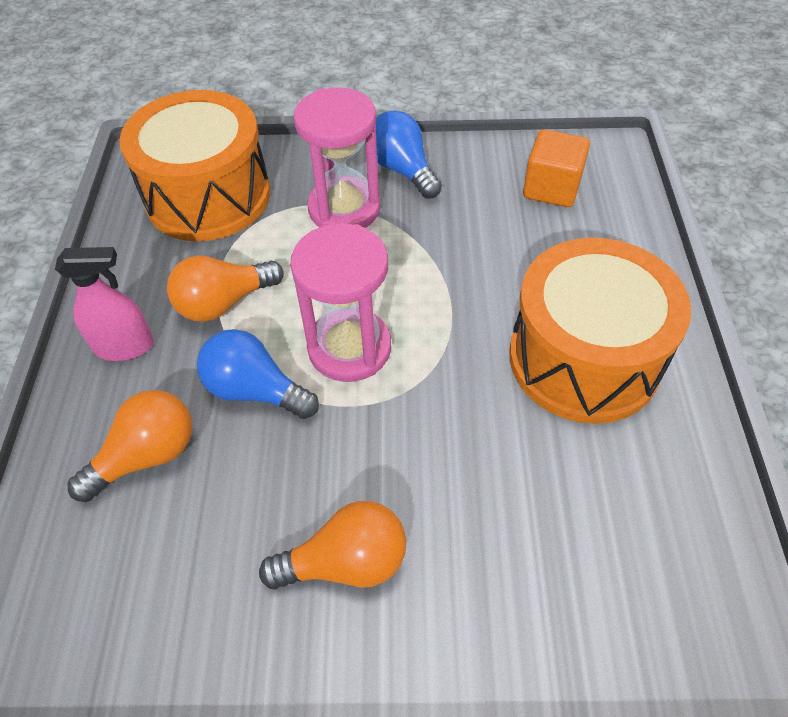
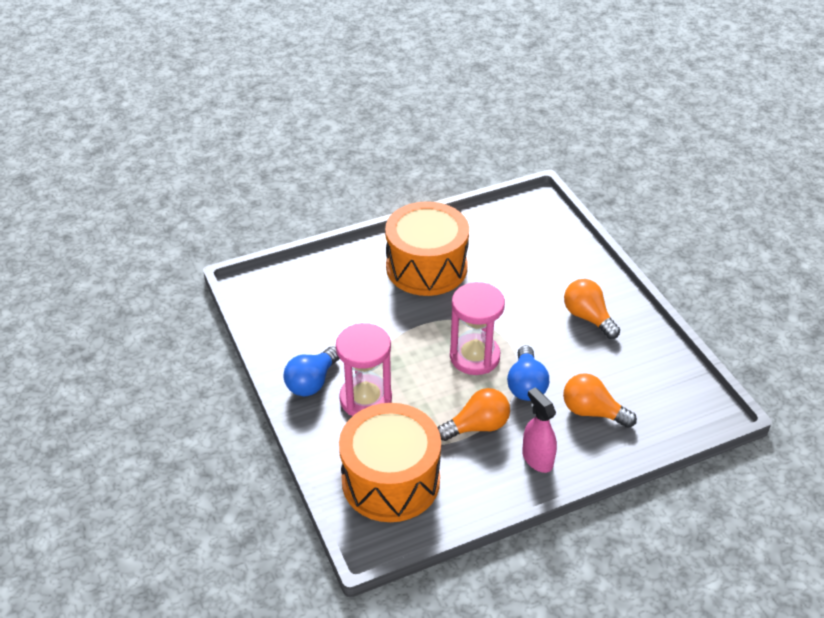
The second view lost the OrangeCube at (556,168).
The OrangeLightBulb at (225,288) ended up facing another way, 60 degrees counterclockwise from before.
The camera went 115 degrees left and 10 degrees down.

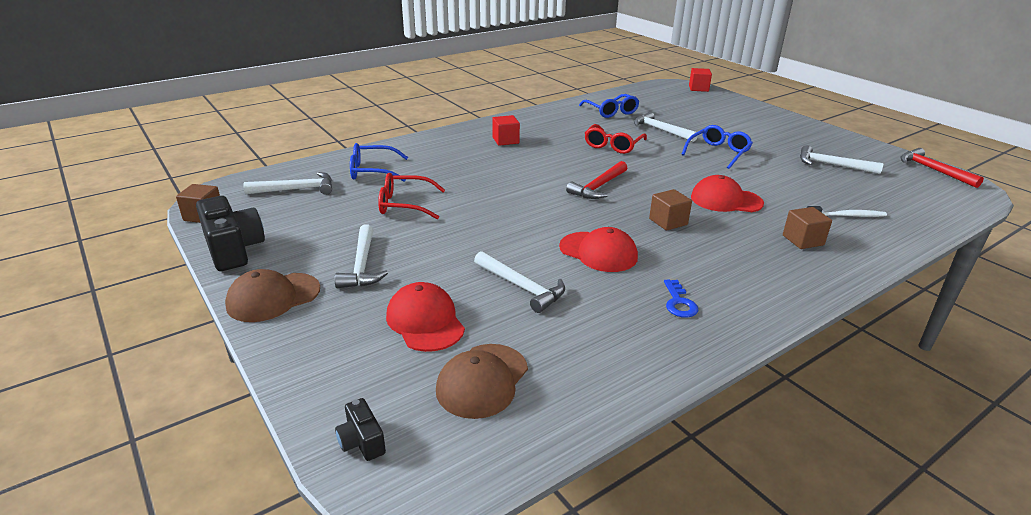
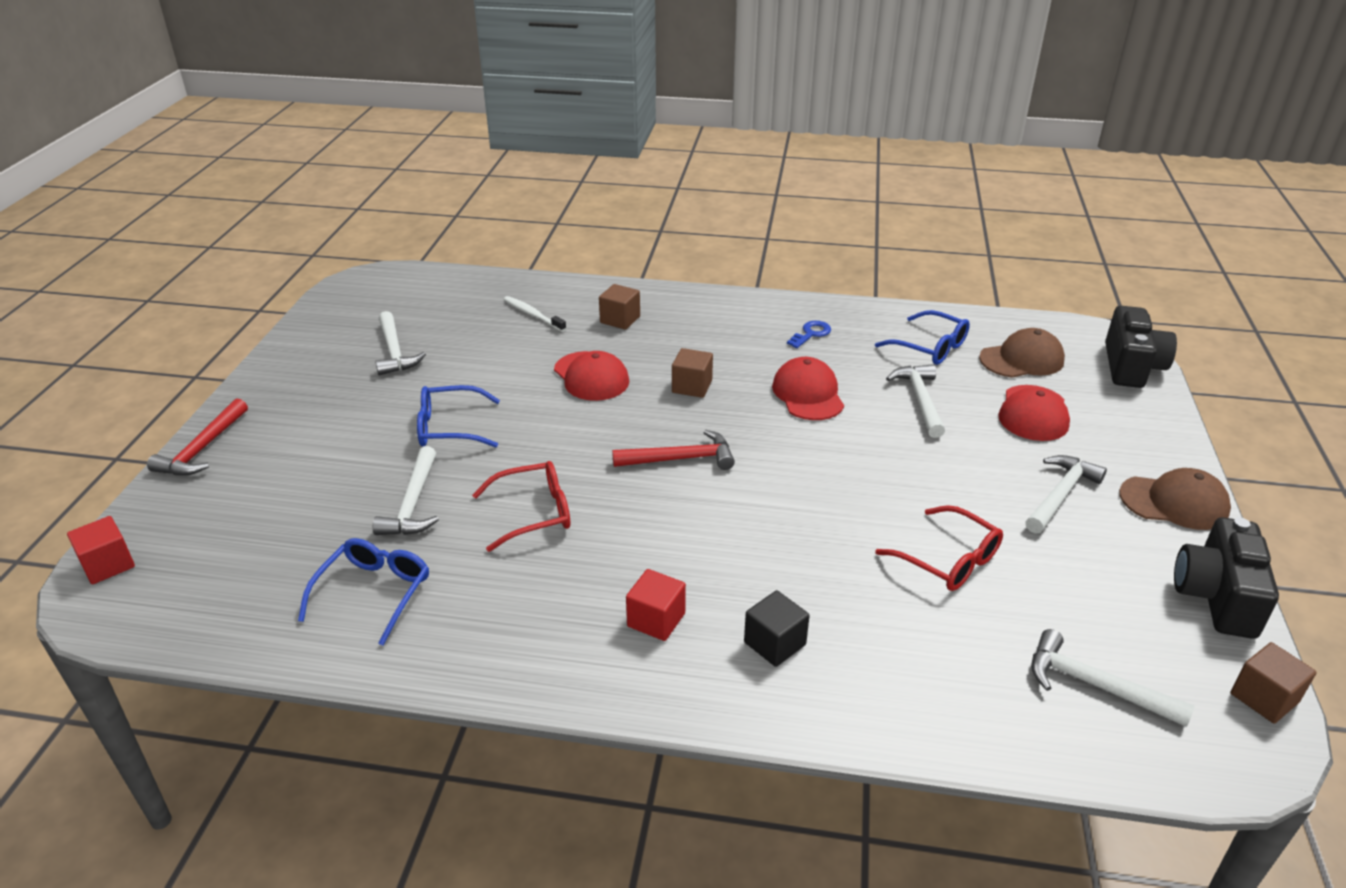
The BlueGlasses ended up elsewhere, having gone from (379,162) to (922,337).
The RedHammer ended up elsewhere, having gone from (942,168) to (197,437).
The size of the BlackCamera at (360,429) changed by a factor of 2.03.
The second view gained the BlackCube at (777,628).
The camera went 135 degrees left and 5 degrees up.

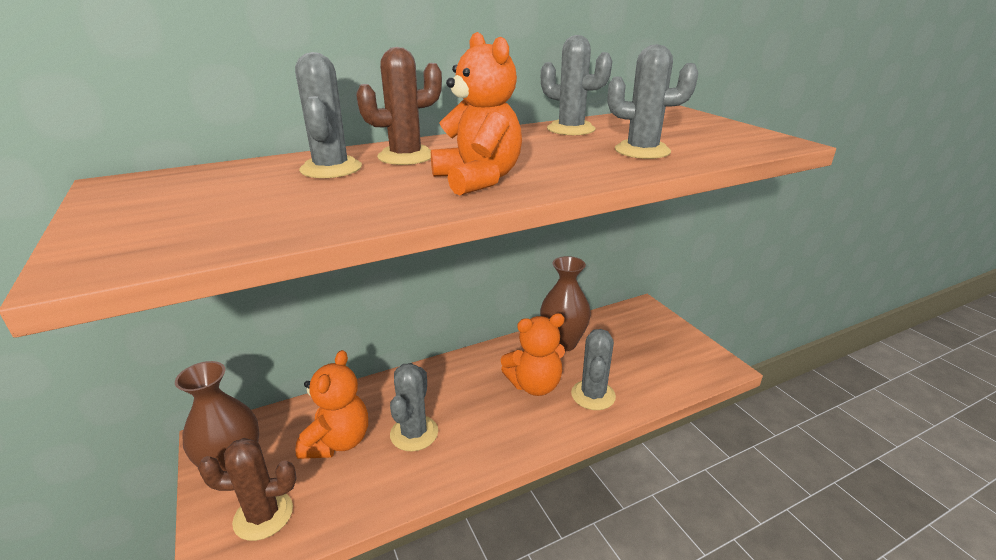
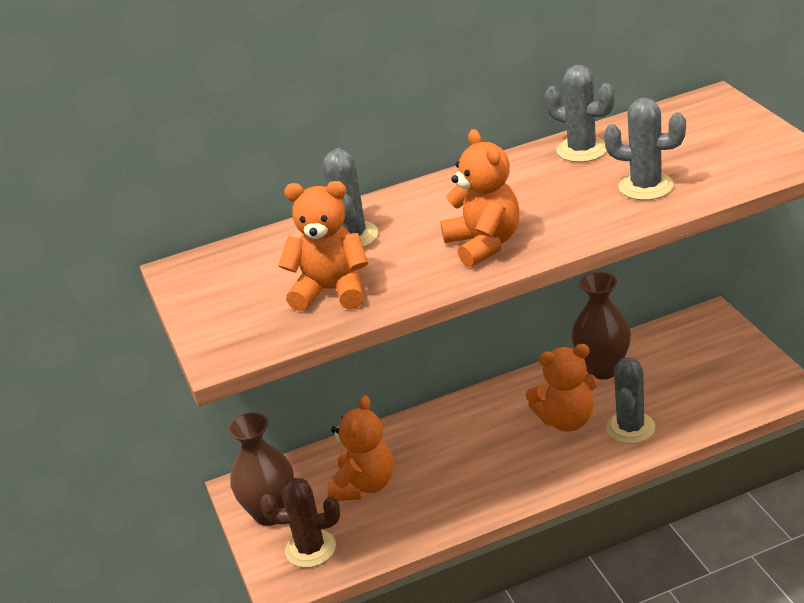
The second view lost the BrownCactus at (399,106).
The second view lost the GreyCactus at (414,407).
The second view gained the OrangeTeddyBear at (323,246).
The camera went 10 degrees right and 5 degrees up.

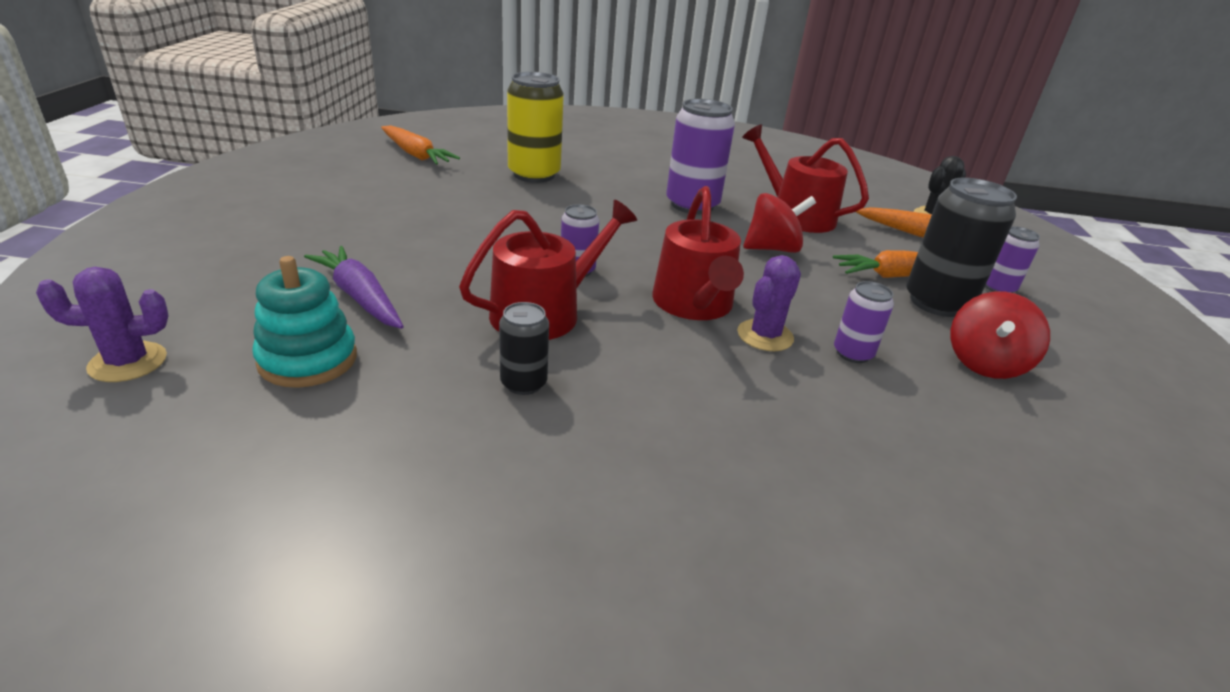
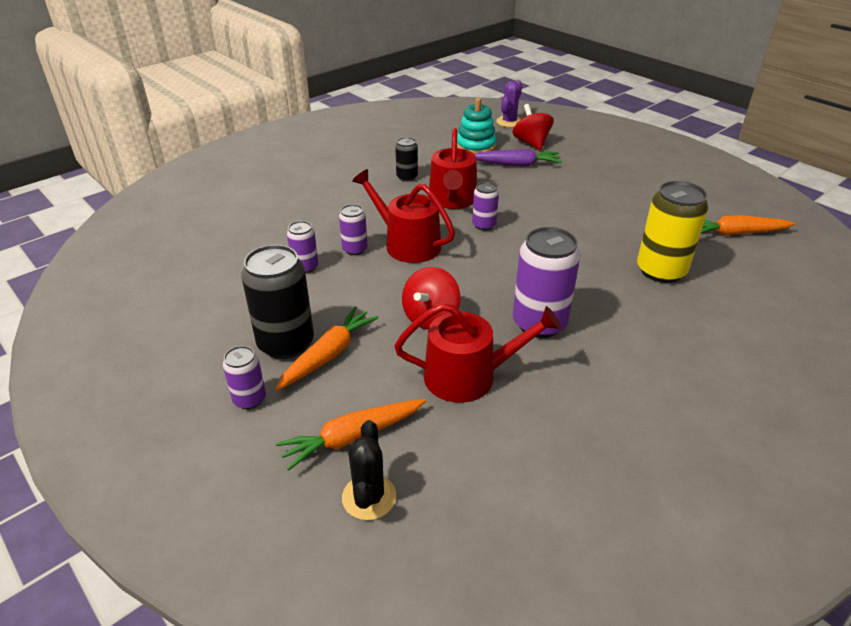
Where the PurpleCactus stood at (769,303), the PurpleCan came to stand at (353,229).
The RedSpinningTop ended up elsewhere, having gone from (1000,335) to (533,127).
The camera went 135 degrees right and 5 degrees up.

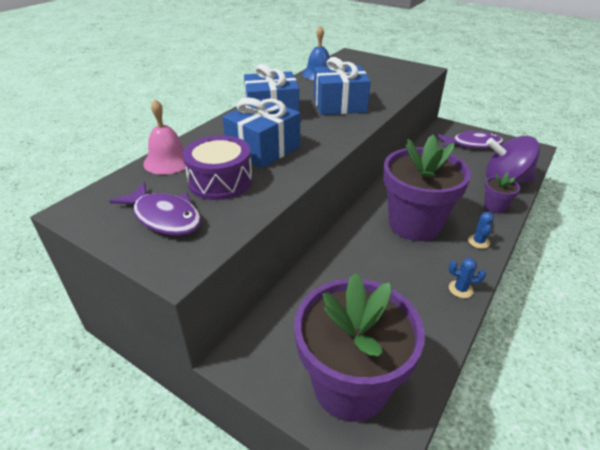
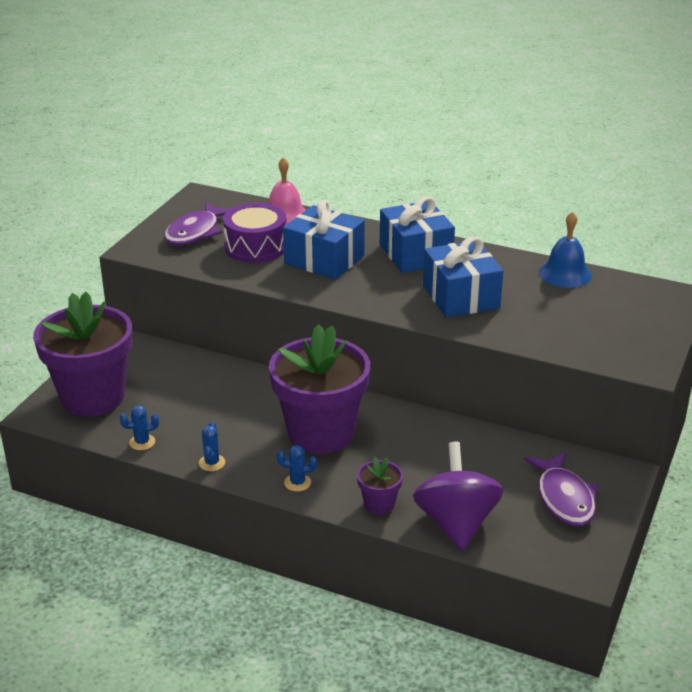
The second view gained the BlueCactus at (139,428).
The camera went 80 degrees right and 5 degrees down.

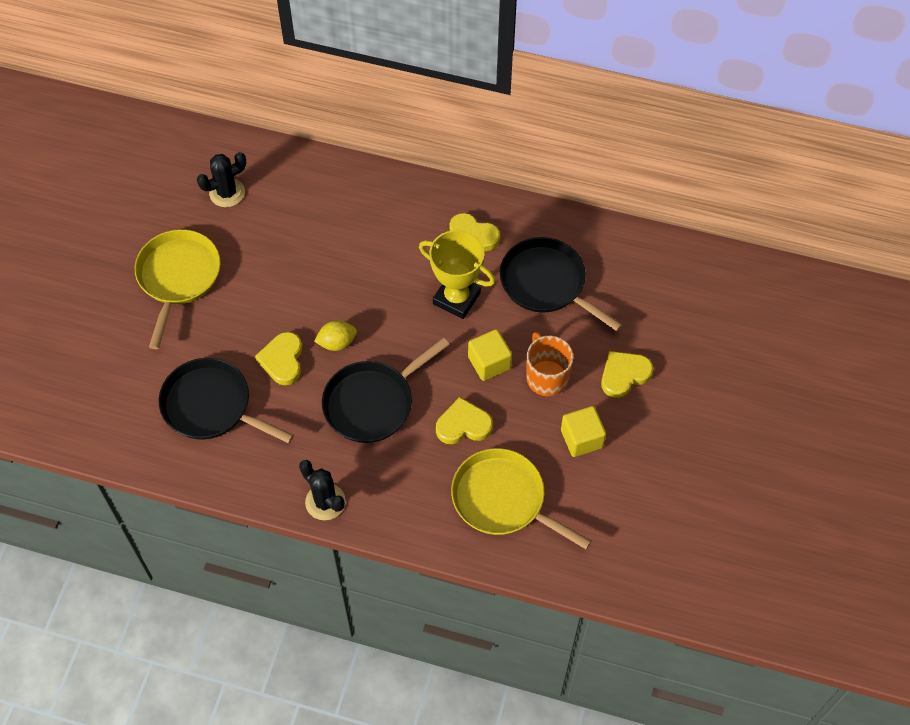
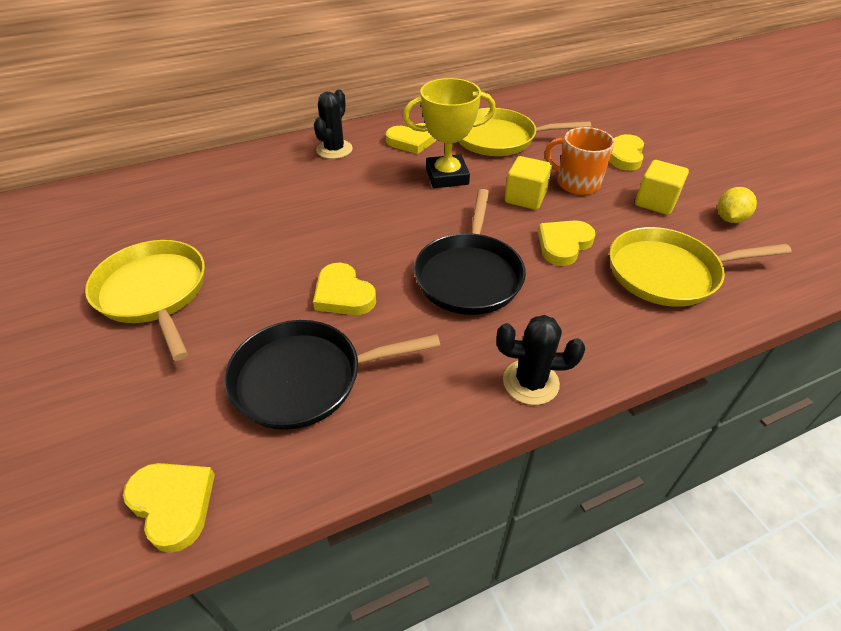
The BlackCactus ended up elsewhere, having gone from (221,179) to (333,124).
What was the BlackPan at (561,284) turned into the YellowPan at (524,132).
The YellowLemon ended up elsewhere, having gone from (335,335) to (737,205).
The second view gained the YellowHeart at (169,508).
The camera went 40 degrees left and 15 degrees down.

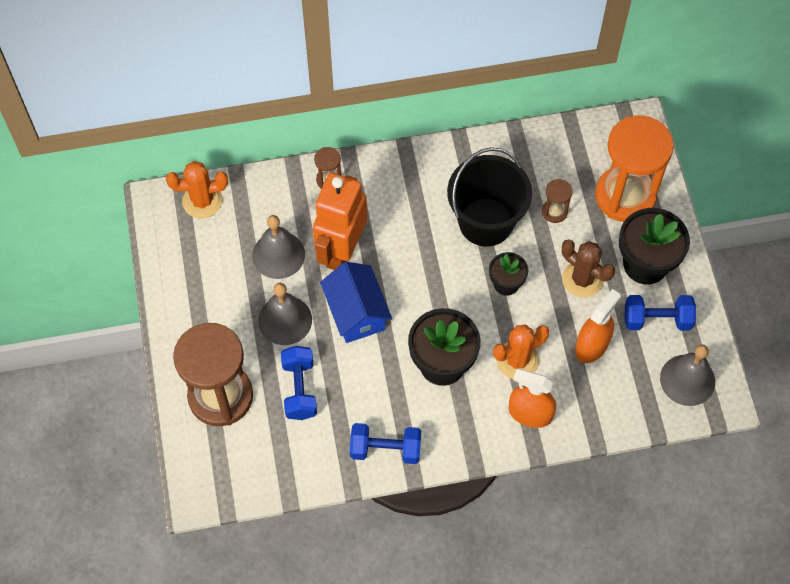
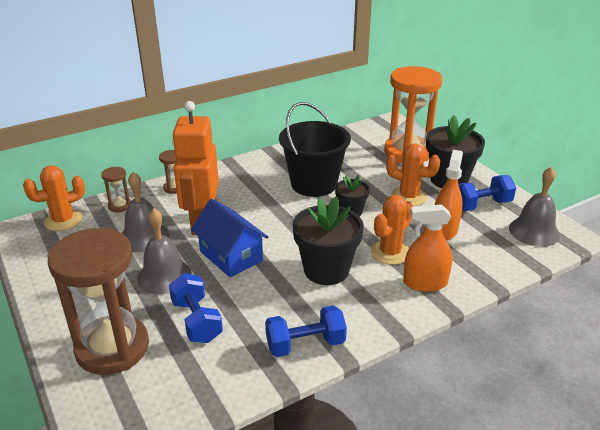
The BrownHourglass ended up elsewhere, having gone from (557,201) to (116,189).
What was the BrownCactus at (588,268) turned into the OrangeCactus at (413,175).
The camera went 20 degrees left and 30 degrees down.

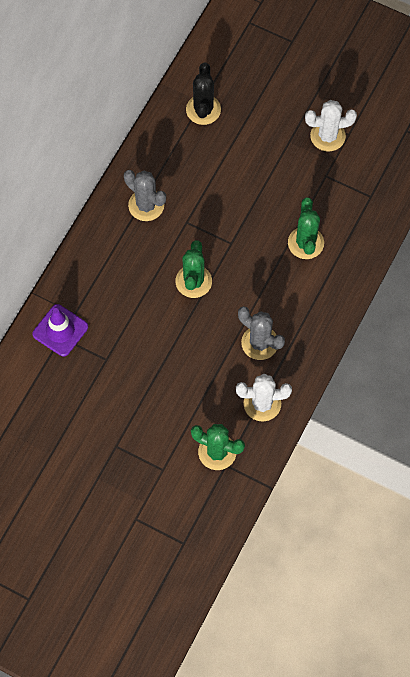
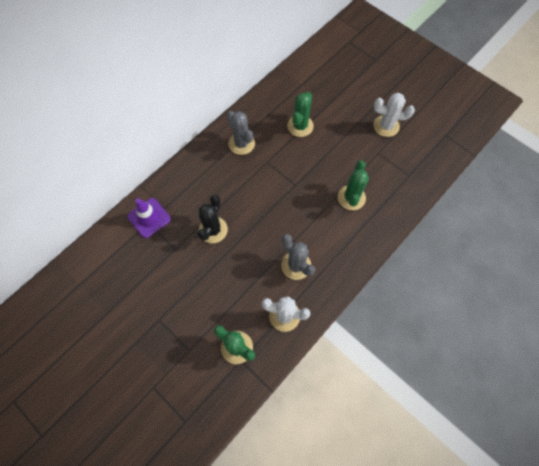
The BlackCactus ended up elsewhere, having gone from (203,94) to (213,218).
The GreenCactus ended up elsewhere, having gone from (193,269) to (300,114).
The camera went 15 degrees right and 0 degrees up.

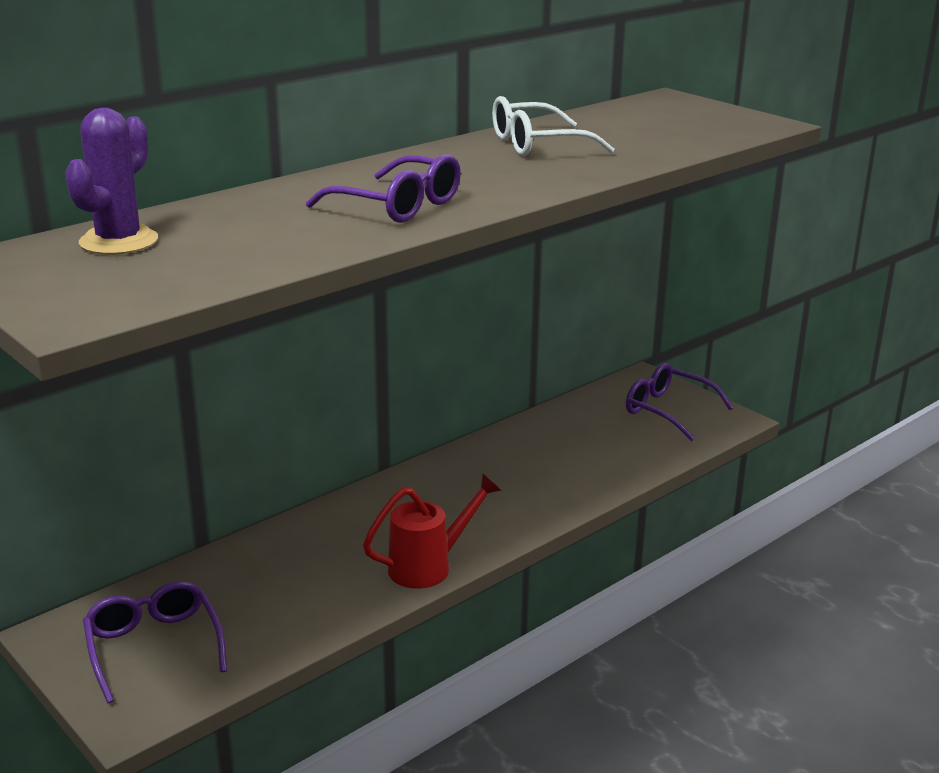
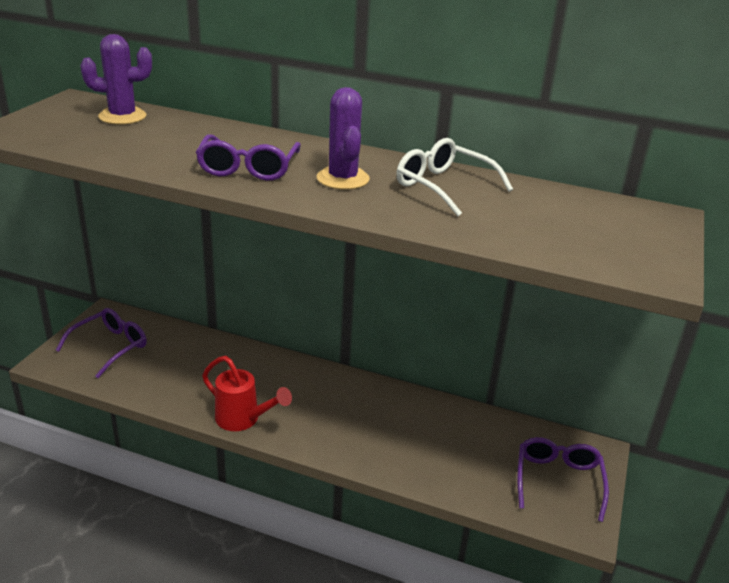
The second view gained the PurpleCactus at (343,138).
The camera went 60 degrees right and 5 degrees up.

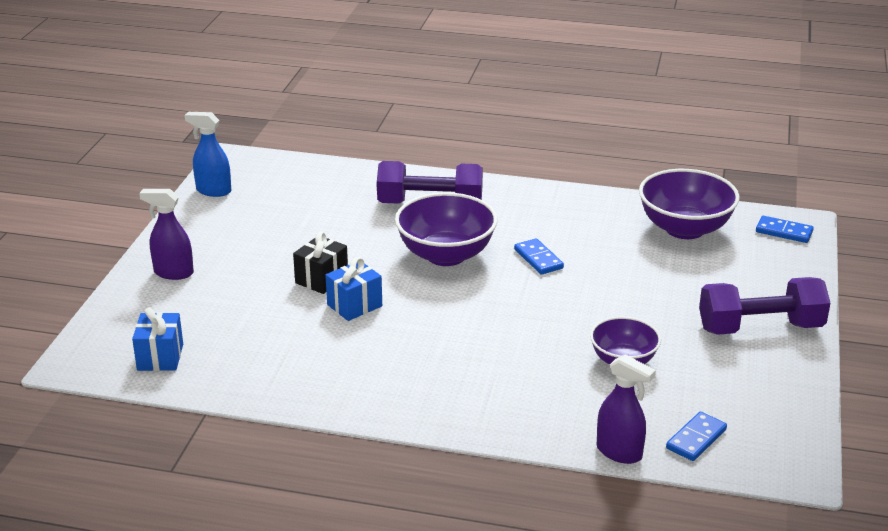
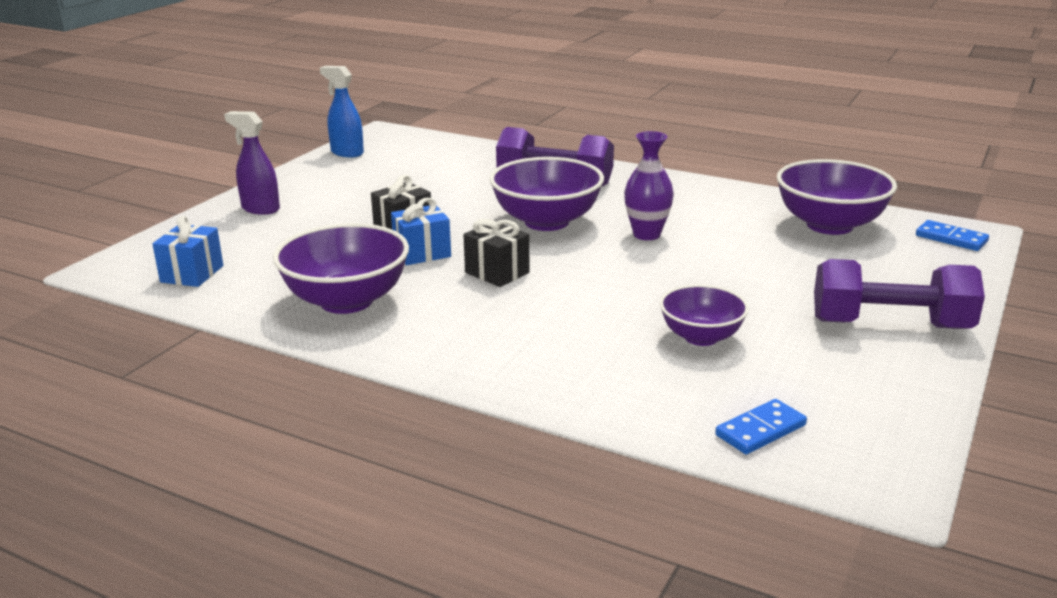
Where the BlueDomino stood at (539,256), the PurpleVase came to stand at (649,185).
The second view lost the PurpleSprayBottle at (626,409).
The second view gained the BlackGift at (496,253).
The second view gained the PurpleBowl at (341,268).
The camera went 15 degrees right and 5 degrees down.

